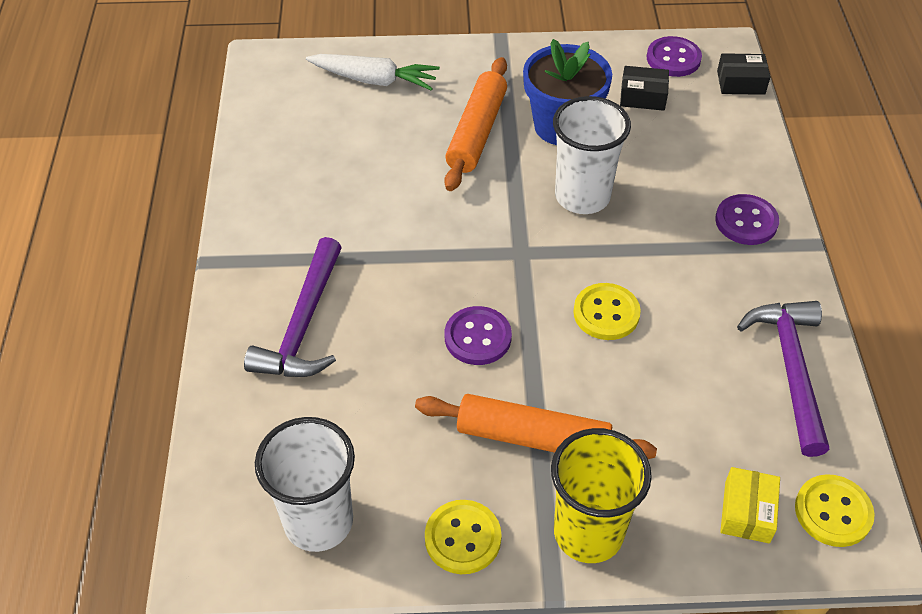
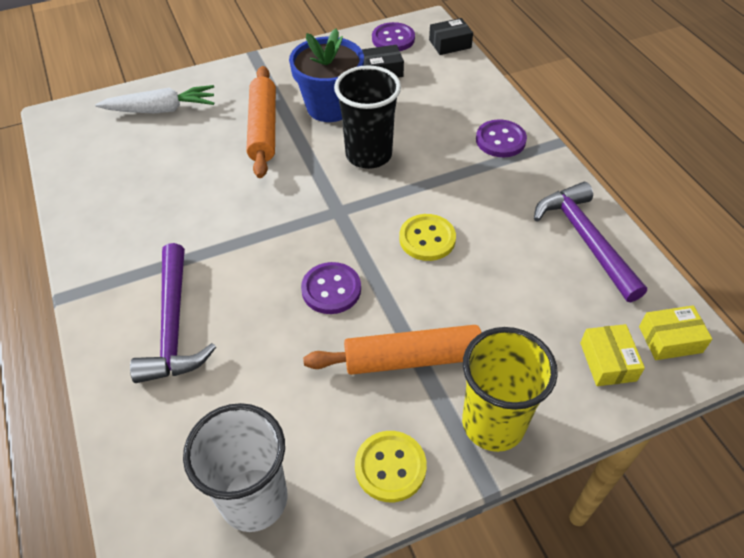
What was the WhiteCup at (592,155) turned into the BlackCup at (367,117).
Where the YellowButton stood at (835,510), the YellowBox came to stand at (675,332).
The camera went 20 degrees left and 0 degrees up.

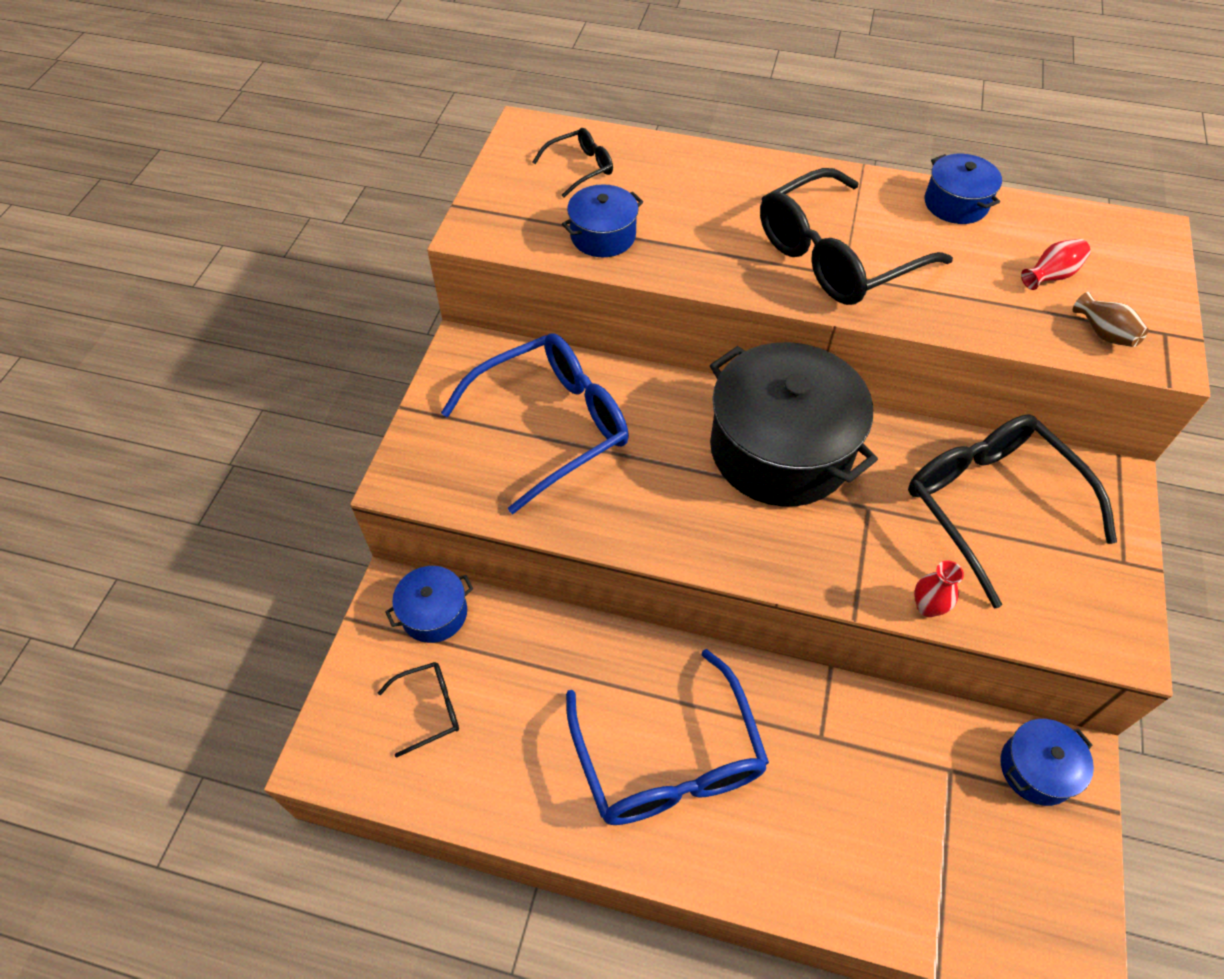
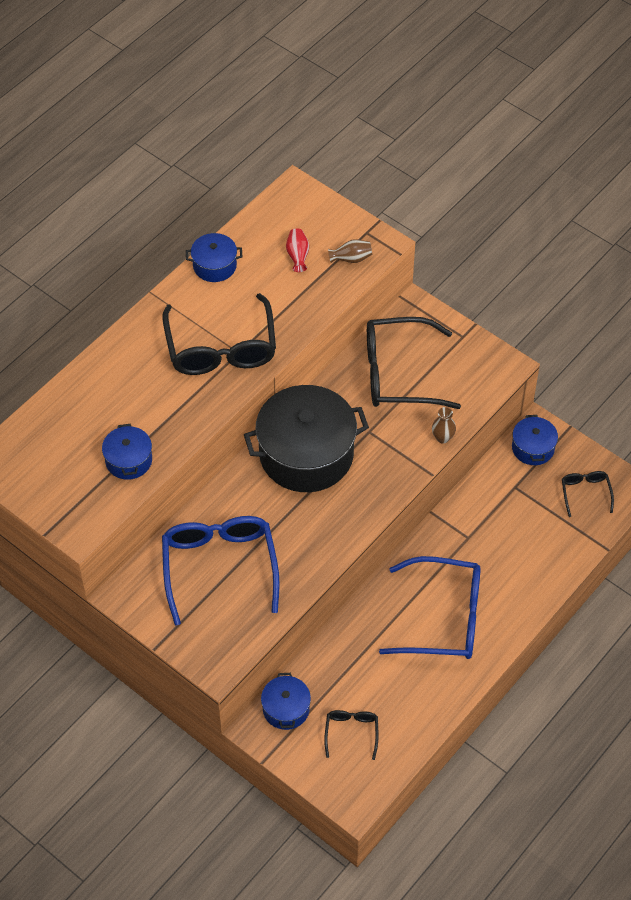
The BlackGlasses ended up elsewhere, having gone from (573,162) to (588,494).
What was the RedVase at (939,588) turned into the BrownVase at (444,425).
The camera went 65 degrees left and 0 degrees up.

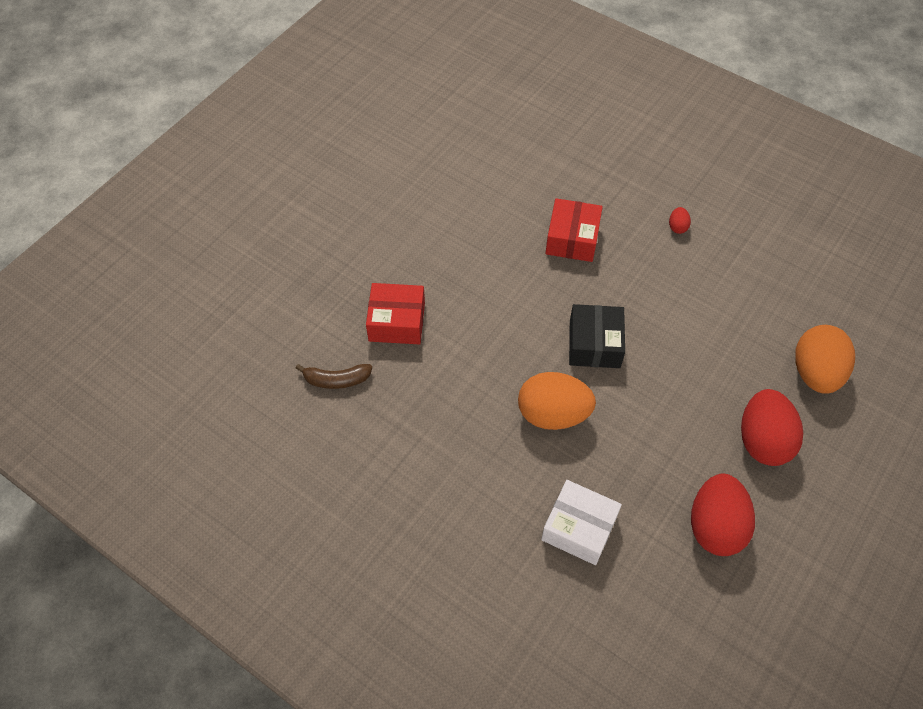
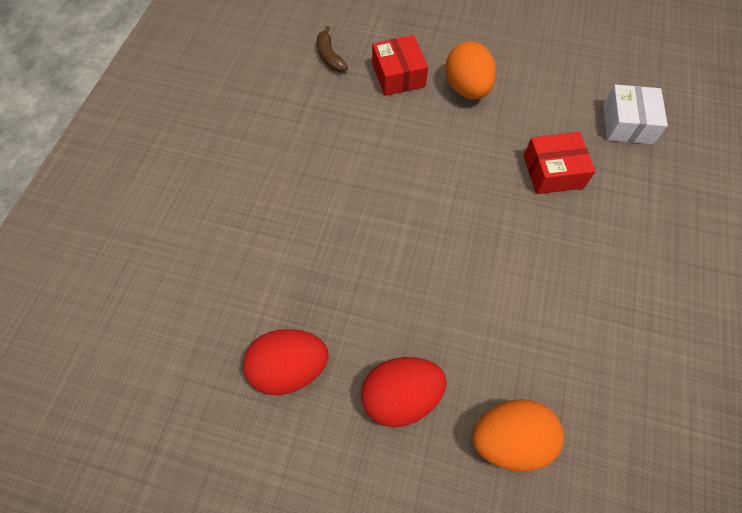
The second view lost the RedEgg at (680,220).
The second view lost the BlackBox at (597,336).
The OrangeEgg ended up elsewhere, having gone from (557,401) to (470,70).
The WhiteBox ended up elsewhere, having gone from (581,522) to (635,114).
The camera went 70 degrees right and 5 degrees up.

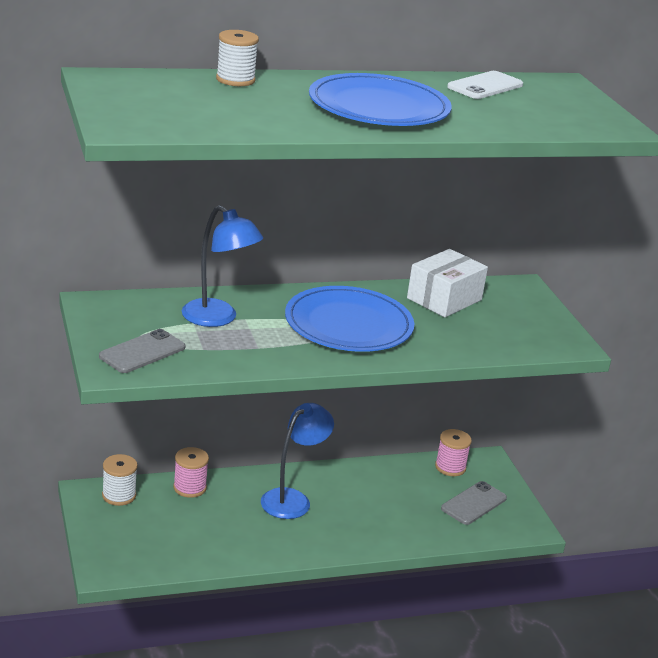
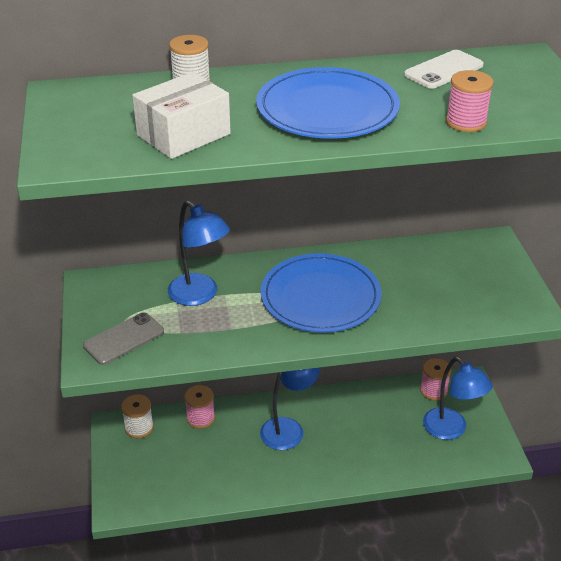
The WhiteBox ended up elsewhere, having gone from (447,283) to (181,115).
Where the GreyPhone stood at (474,503), the BlueLamp came to stand at (457,398).
The second view gained the PinkSpool at (470,101).
The camera went 10 degrees right and 10 degrees up.

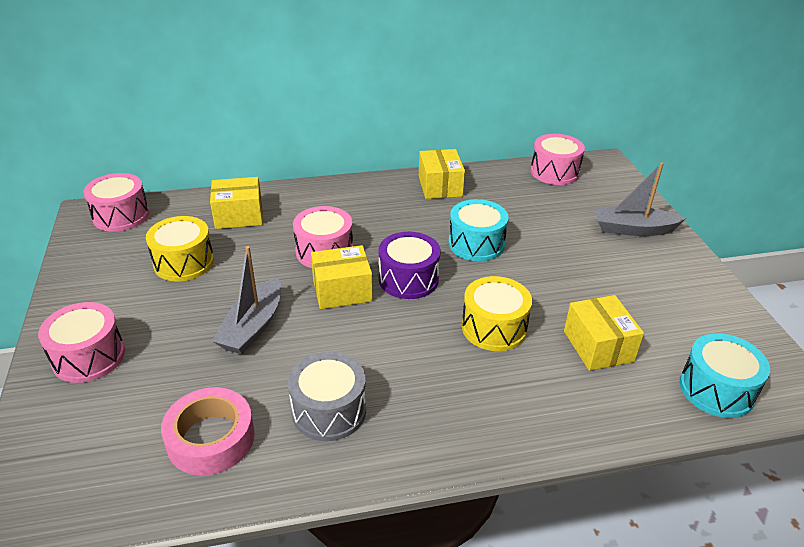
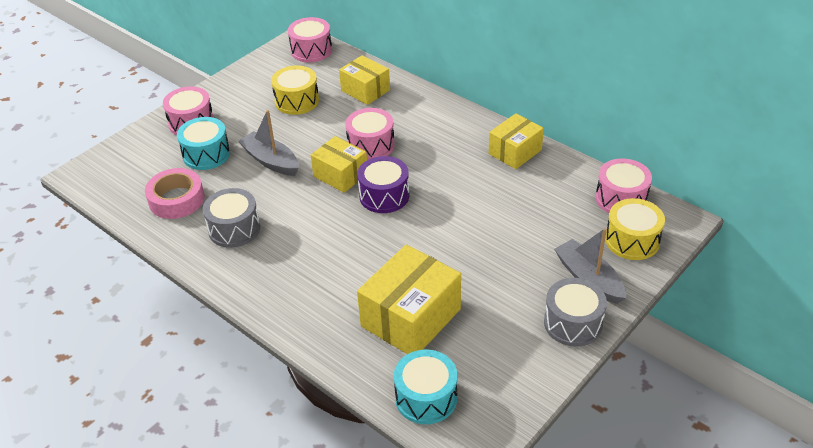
The TurquoiseDrum ended up elsewhere, having gone from (478,230) to (203,143).
The GreyBoat at (246,300) ended up facing another way, 60 degrees clockwise from before.
The YellowDrum ended up elsewhere, having gone from (497,313) to (635,229).
The size of the YellowBox at (604,333) changed by a factor of 1.59.
The second view gained the GreyDrum at (575,312).
The camera went 55 degrees right and 5 degrees up.

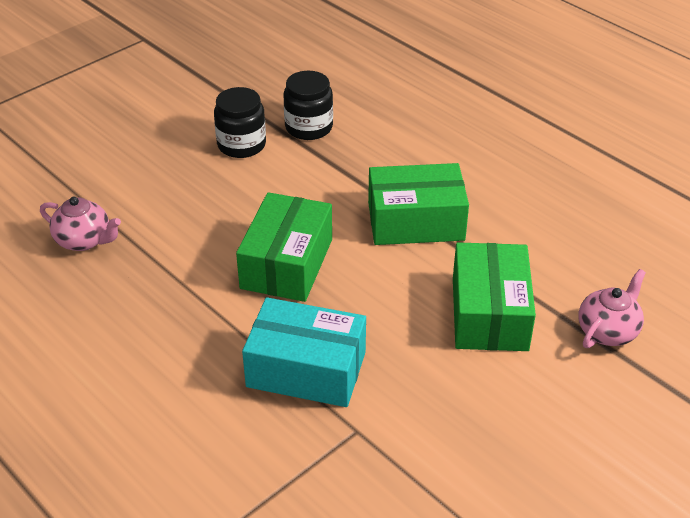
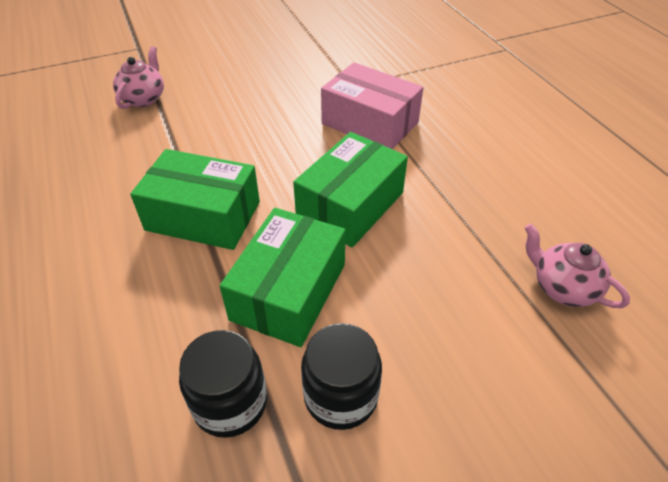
The GreenBox ended up elsewhere, having gone from (494,296) to (283,277).
The PinkTeapot at (612,308) ended up facing another way, 135 degrees clockwise from before.
What was the TurquoiseBox at (304,352) turned into the PinkBox at (372,105).
The camera went 160 degrees left and 5 degrees up.

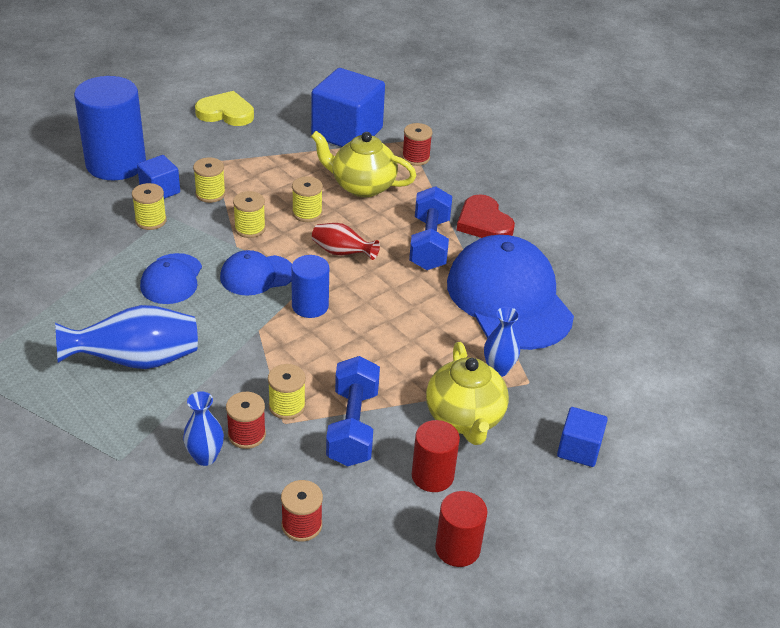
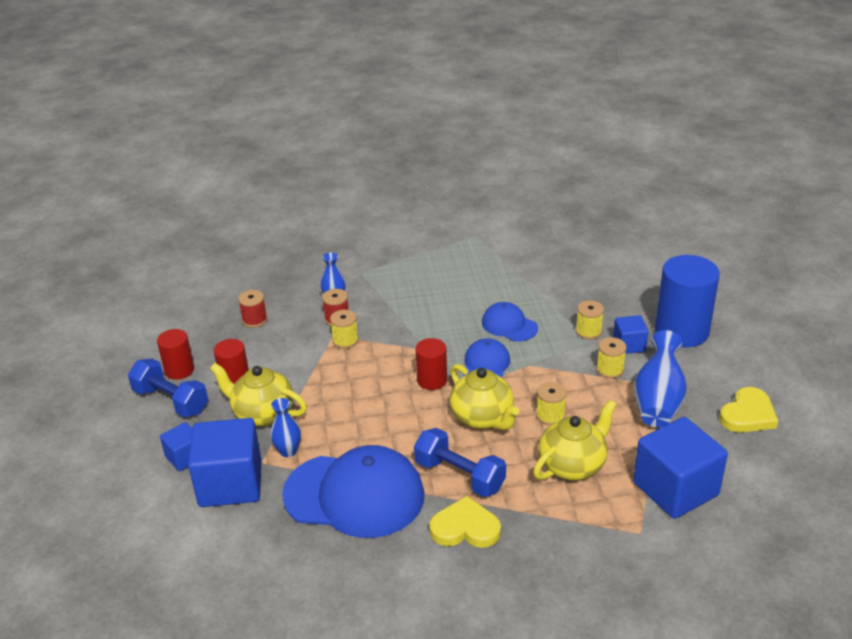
The second view lost the RedSpool at (417,144).
The second view lost the YellowSpool at (249,214).
What was the RedHeart at (486,216) turned into the YellowHeart at (465,522).
Where the RedVase stood at (346,241), the YellowTeapot came to stand at (484,397).
What was the BlueCylinder at (310,286) turned into the RedCylinder at (431,364).
The BlueVase ended up elsewhere, having gone from (126,337) to (660,378).
The BlueDumbbell ended up elsewhere, having gone from (353,411) to (168,388).
The second view gained the BlueCube at (224,462).
The camera went 125 degrees right and 5 degrees down.

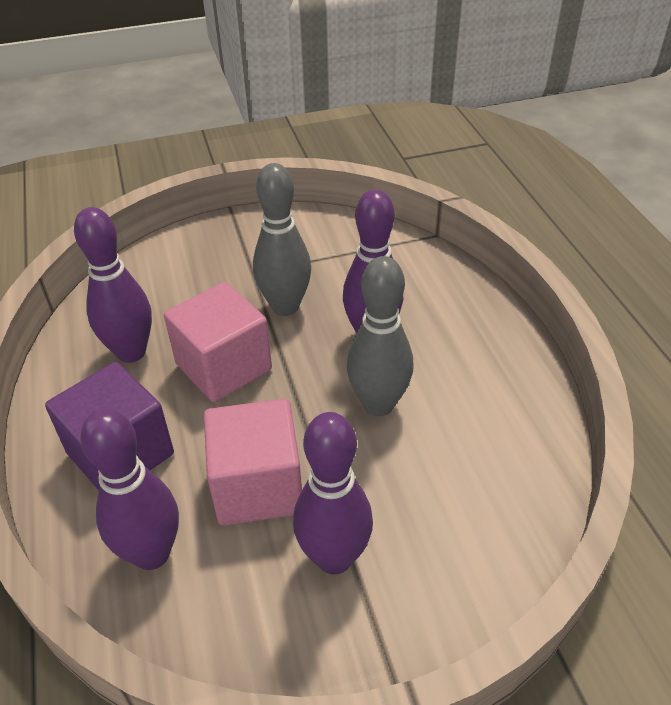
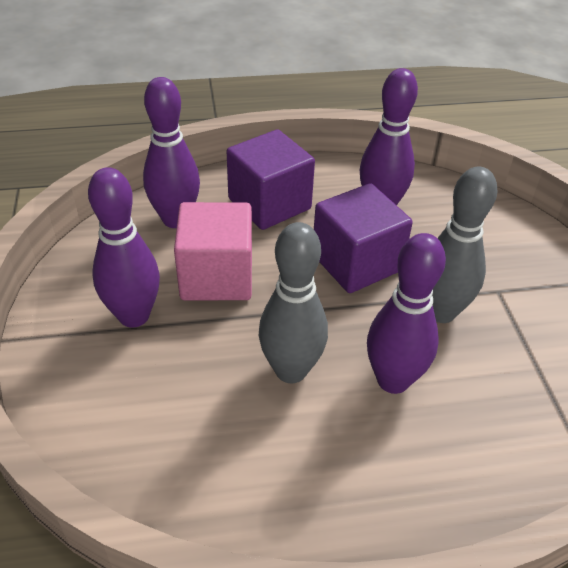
What was the PinkCube at (218,342) turned into the PurpleCube at (363,238).
The camera went 95 degrees right and 0 degrees up.

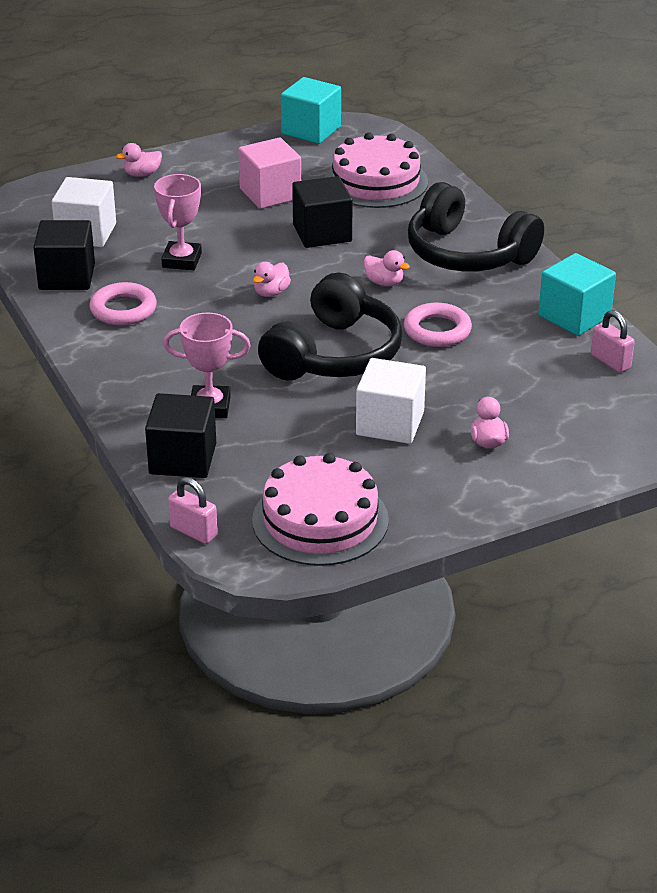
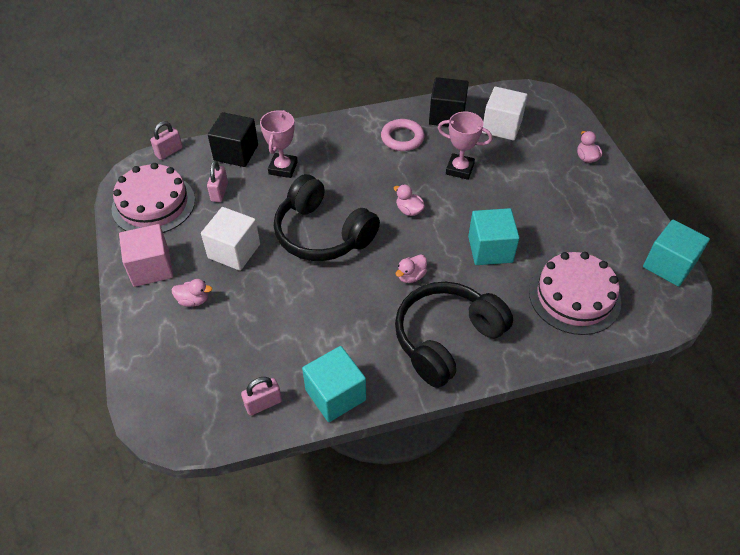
The PinkCube ended up elsewhere, having gone from (269,173) to (146,255).
What was the BlackCube at (322,212) turned into the TurquoiseCube at (494,236).
The second view lost the PinkRing at (438,325).
The second view gained the PinkPadlock at (217,181).
The camera went 100 degrees right and 15 degrees up.

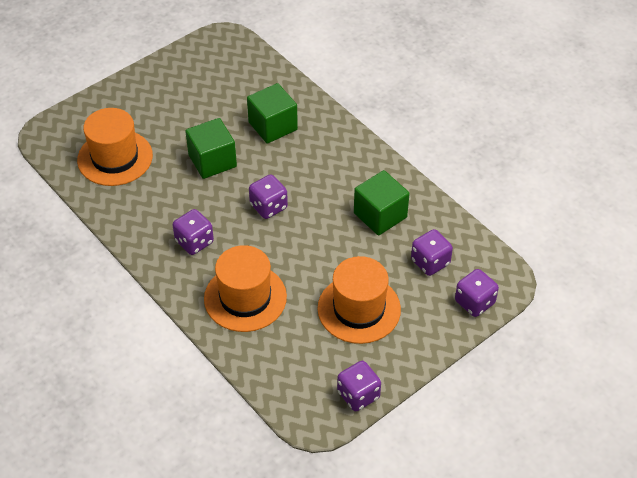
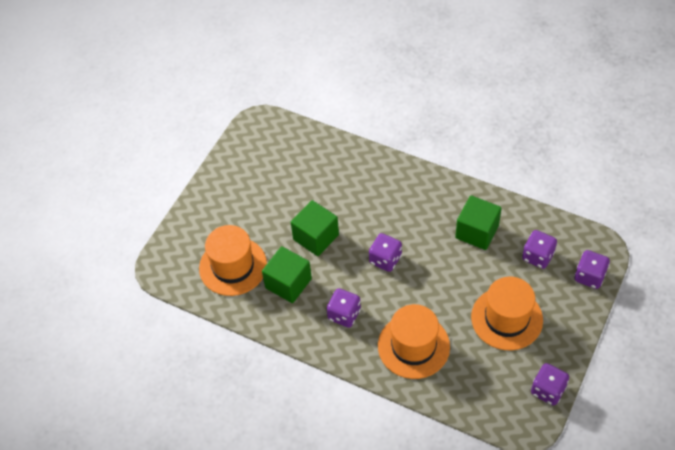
The GreenCube ended up elsewhere, having gone from (272,113) to (287,274).
The camera went 20 degrees left and 5 degrees up.

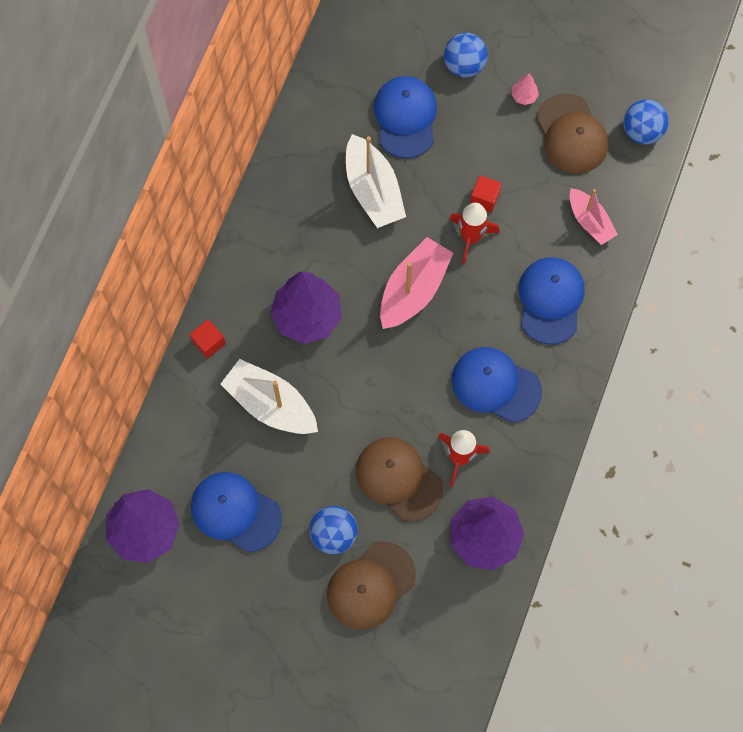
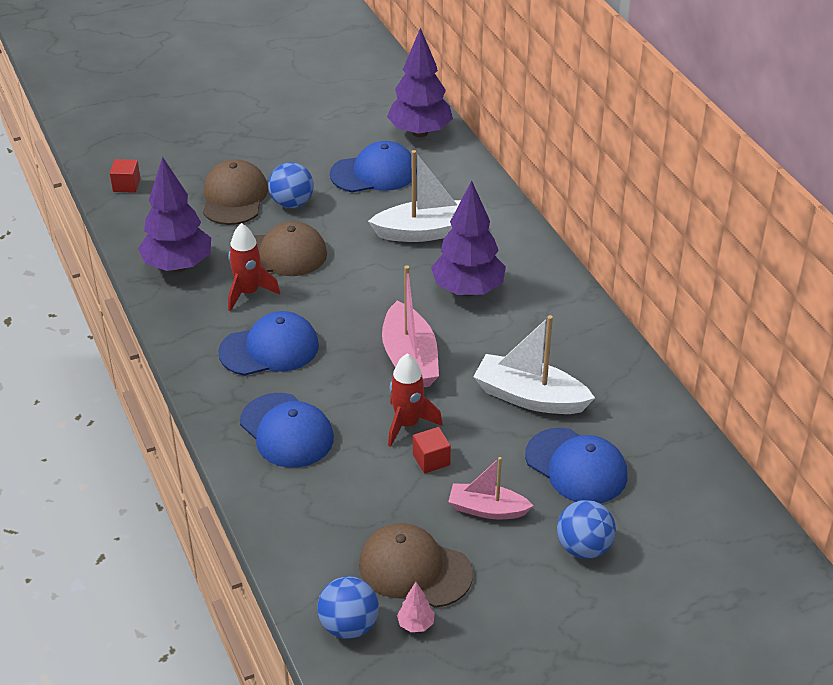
The PinkTree ended up elsewhere, having gone from (525,89) to (416,607).
The PinkBoat ended up elsewhere, having gone from (593,216) to (490,488).
The RedCube ended up elsewhere, having gone from (207,339) to (125,176).
The camera went 135 degrees right and 30 degrees down.

